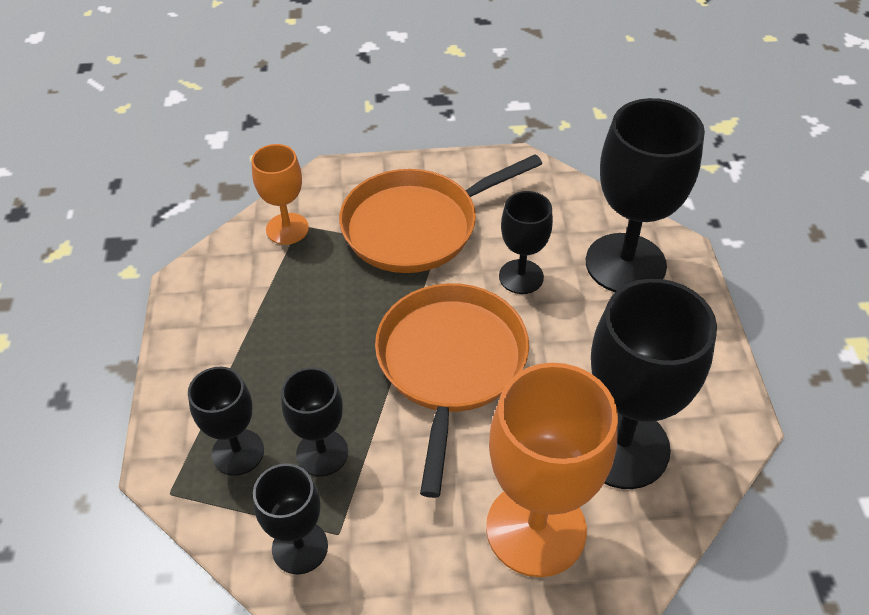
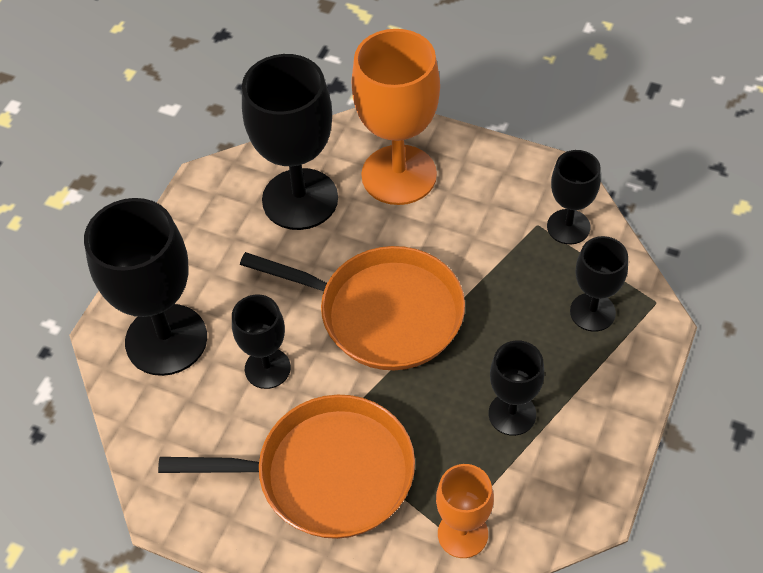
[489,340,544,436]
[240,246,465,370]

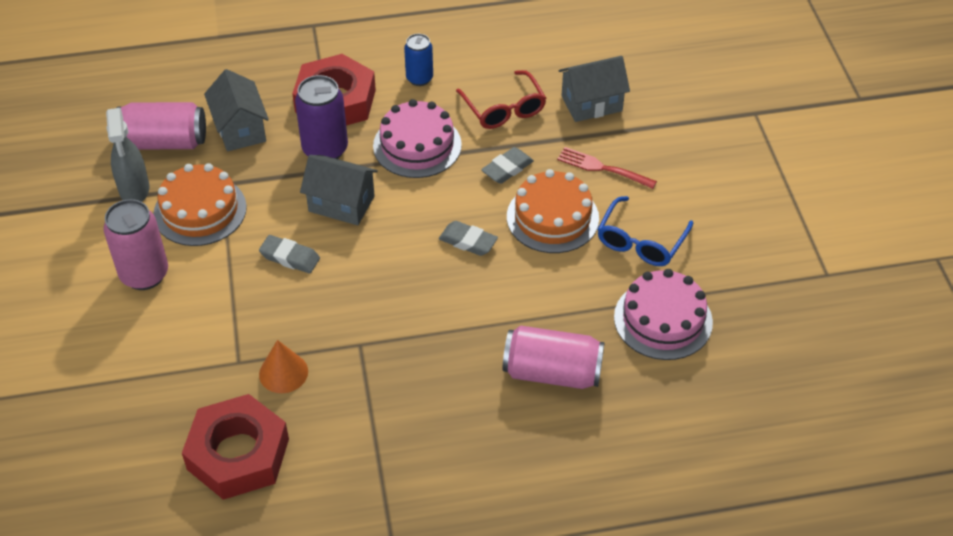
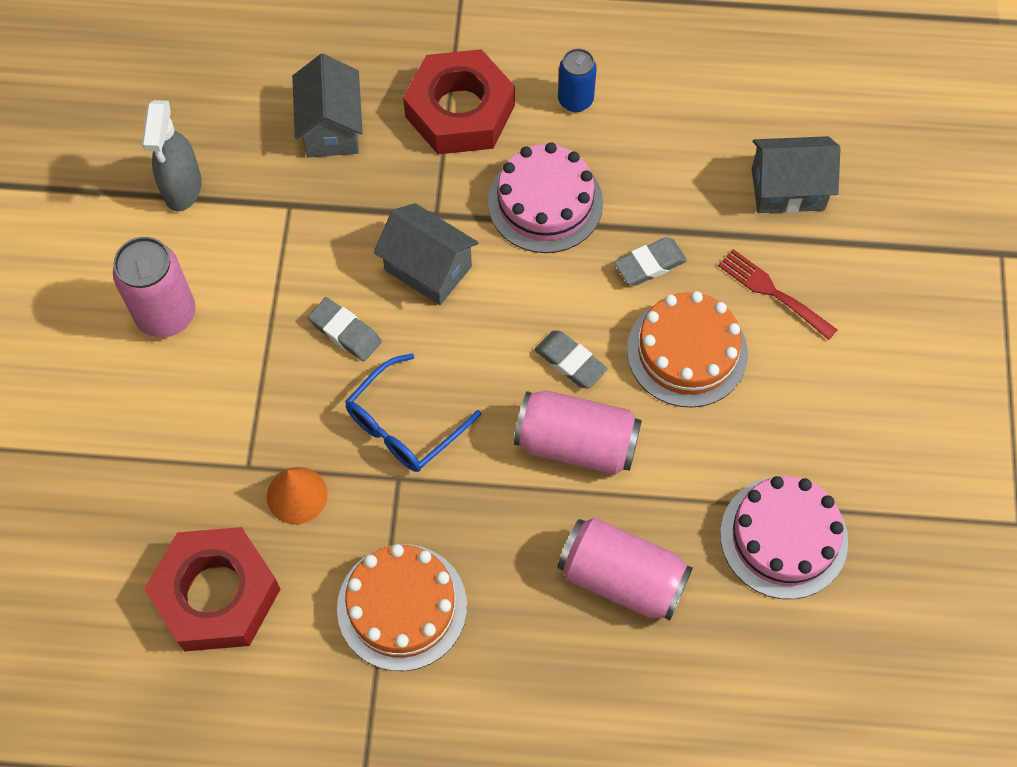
[295,75,348,159] (first image)
[456,70,546,129] (first image)
[514,390,642,474]
[337,544,467,671]
[345,353,481,472]

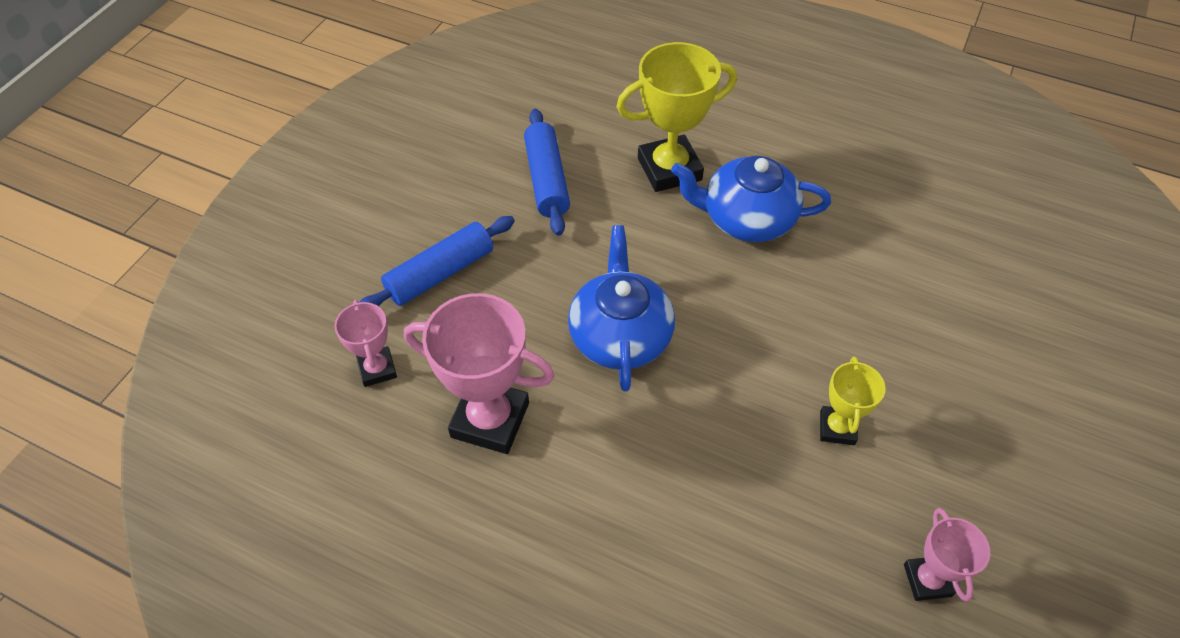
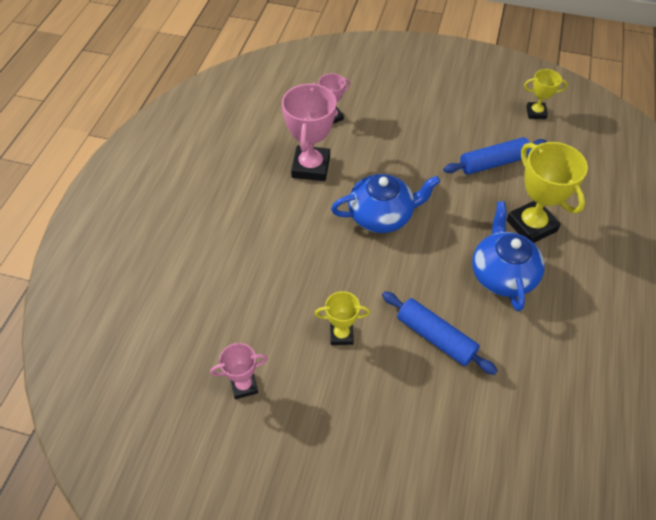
[524,69,568,119]
[382,291,498,375]

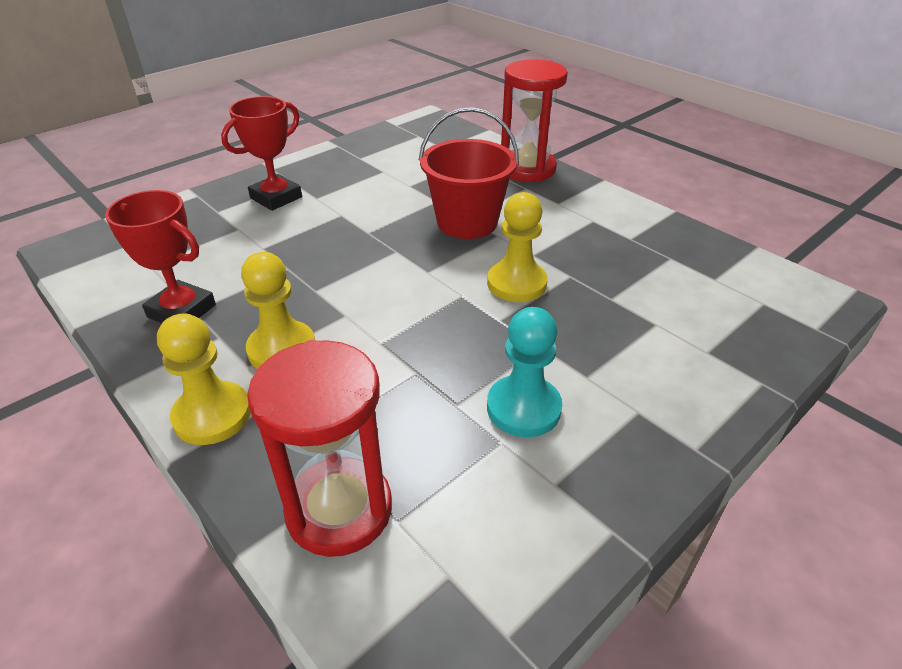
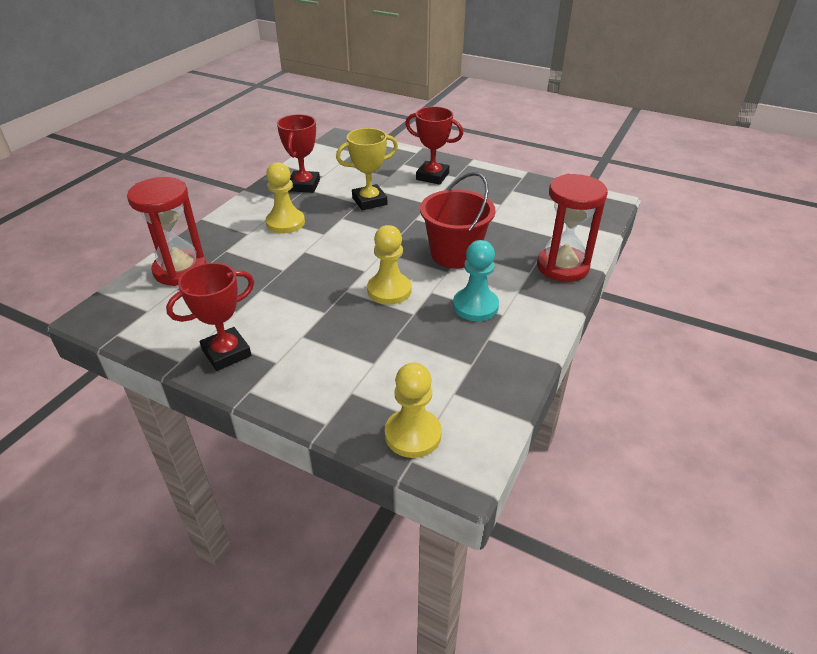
[166,263,254,371]
[336,128,398,210]
[385,362,442,458]
[453,240,499,321]

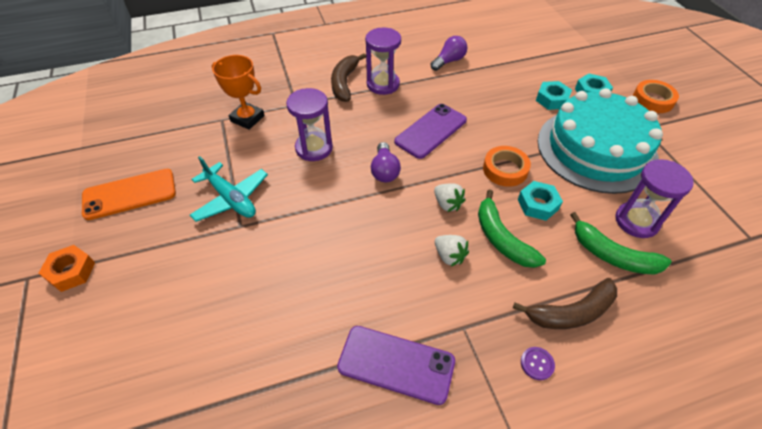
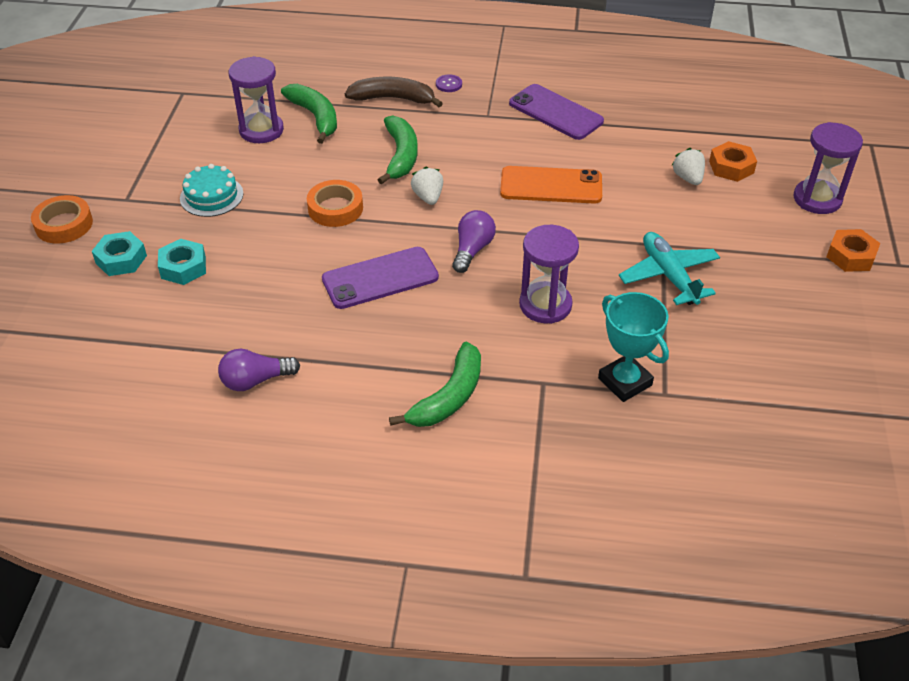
[518,181,563,221] (first image)
[709,141,757,182]
[500,166,602,204]
[793,122,863,214]
[671,148,705,185]
[598,292,669,402]
[389,342,481,427]
[180,164,244,217]

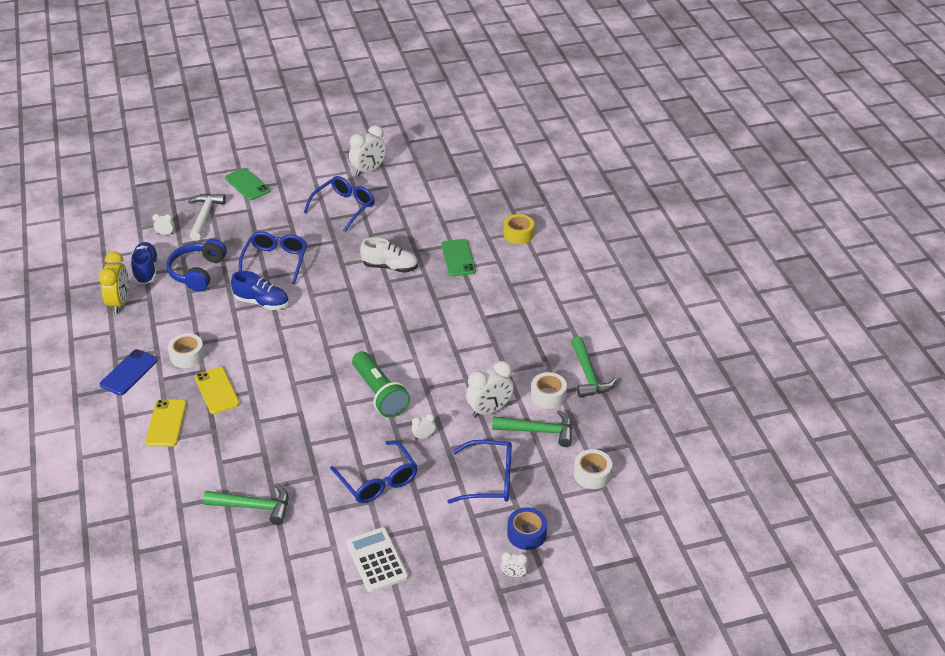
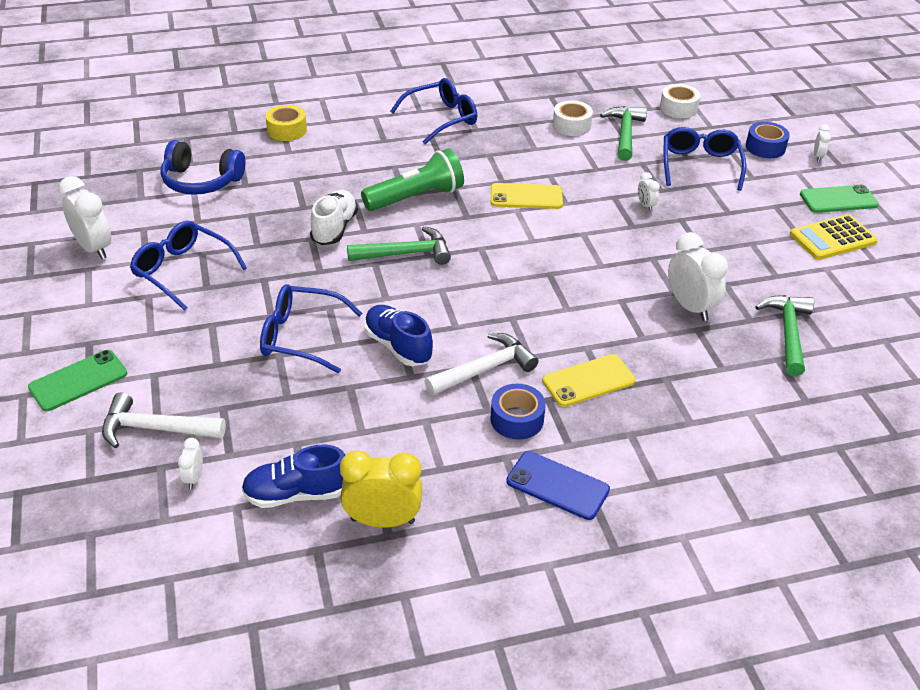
[424,333,538,395]
[491,183,563,209]
[161,140,246,195]
[390,78,477,144]
[361,149,464,211]
[800,185,879,213]
[668,232,728,321]
[347,226,451,265]
[491,384,546,439]
[790,214,878,260]
[364,305,433,366]

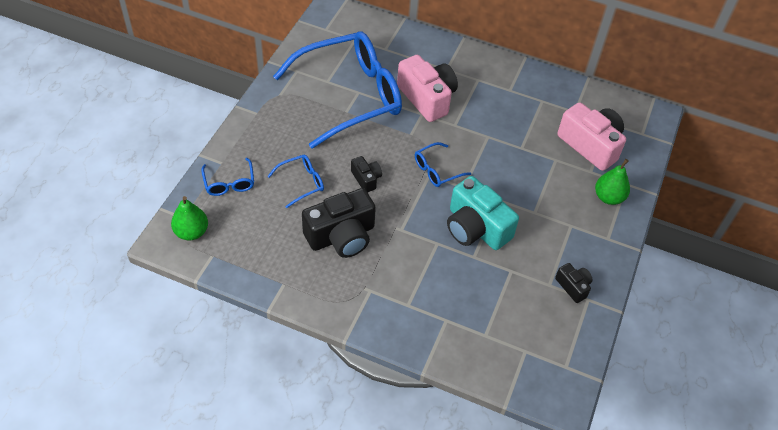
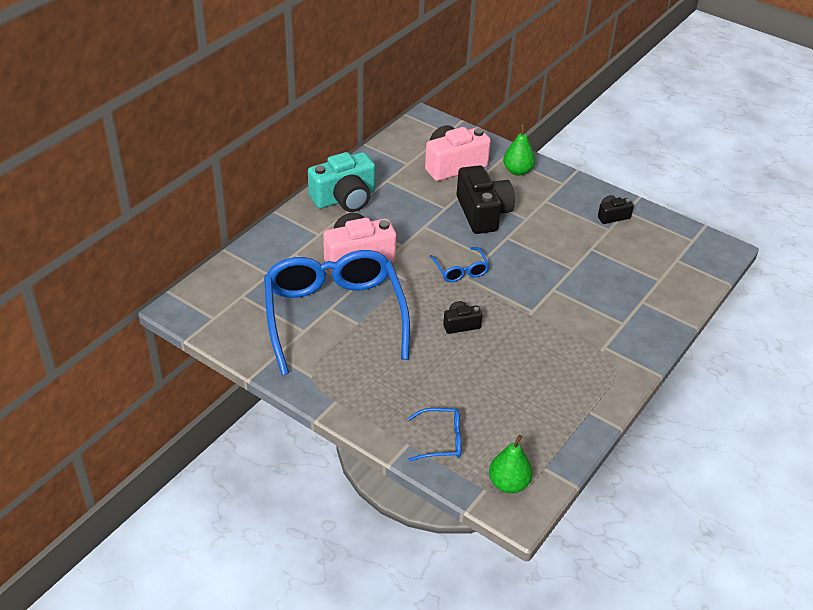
[268,155,324,208] (first image)
[457,165,515,234]
[308,152,375,212]

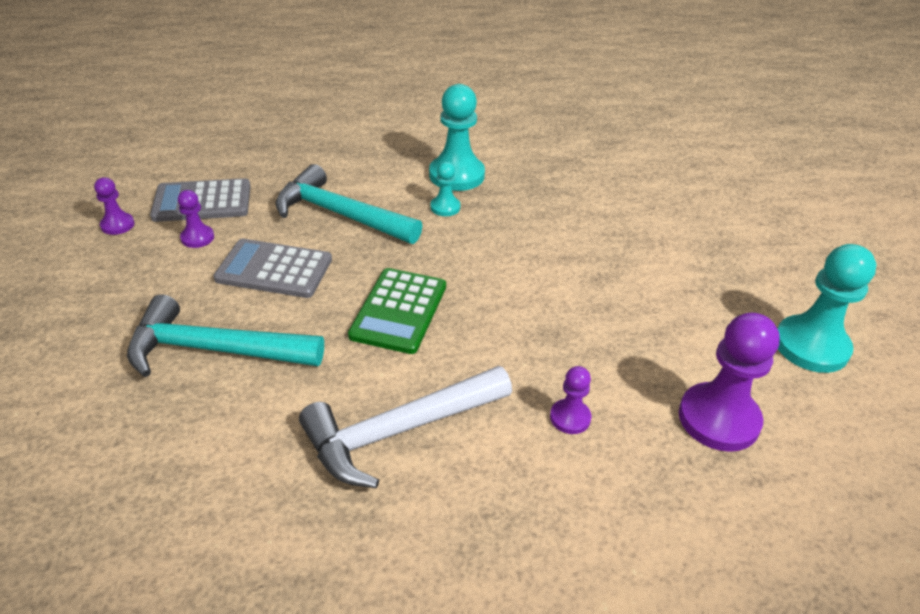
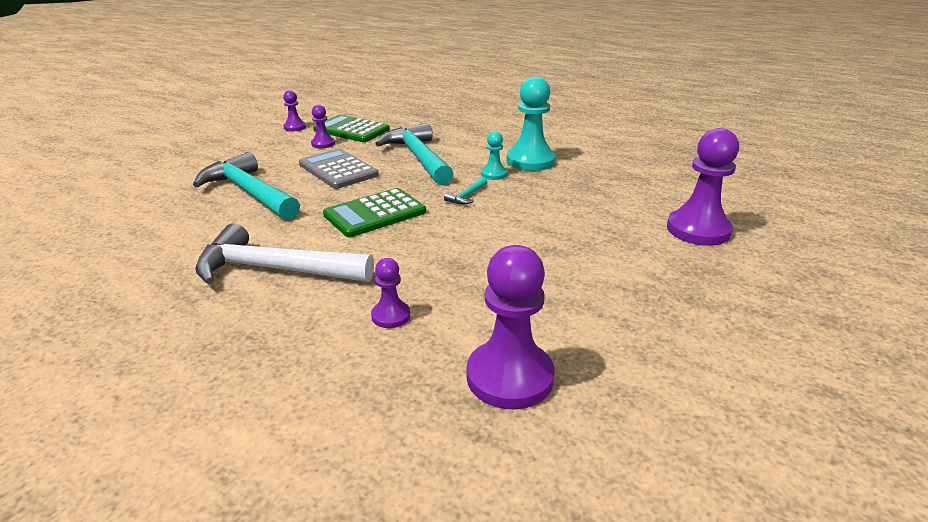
[777,244,876,373] (first image)
[444,177,487,204]
[667,128,739,246]
[313,115,390,142]

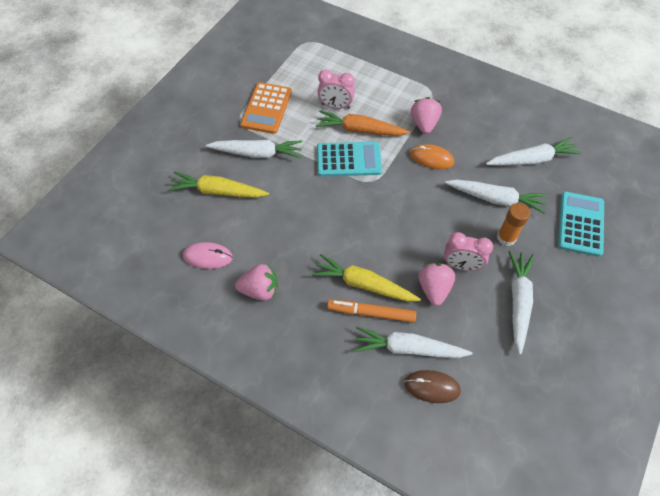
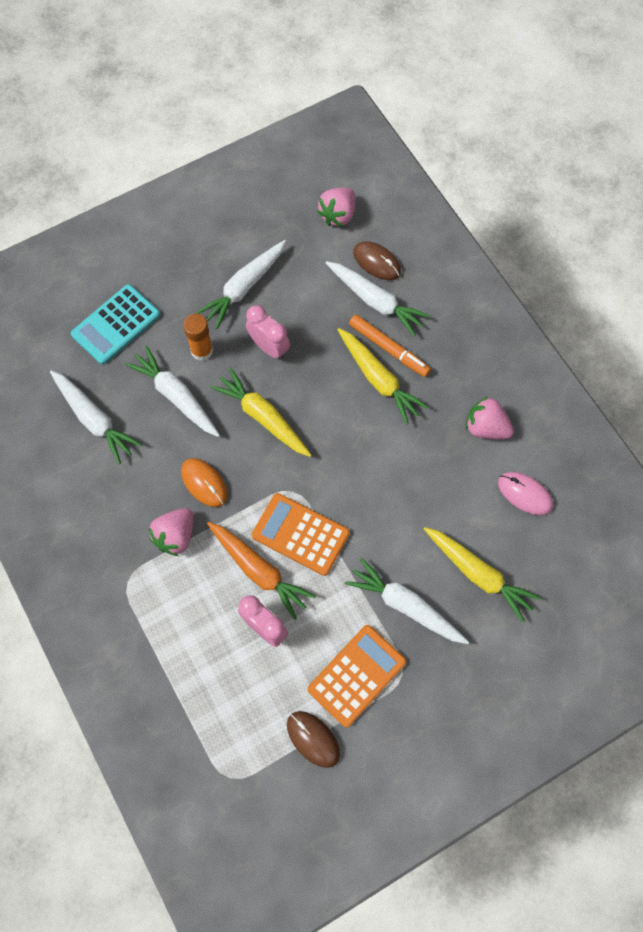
[210,368,312,457]
[287,711,340,768]
[317,188,355,227]
[252,493,350,576]
[50,370,142,464]

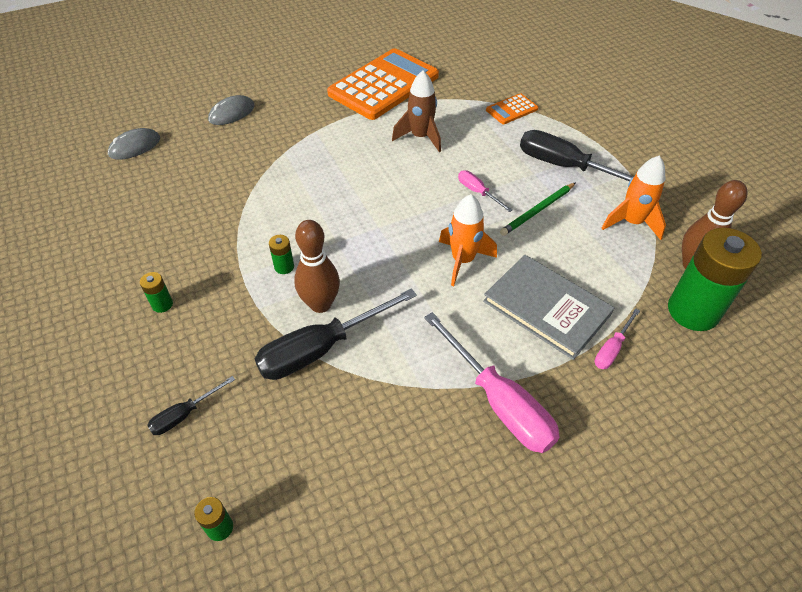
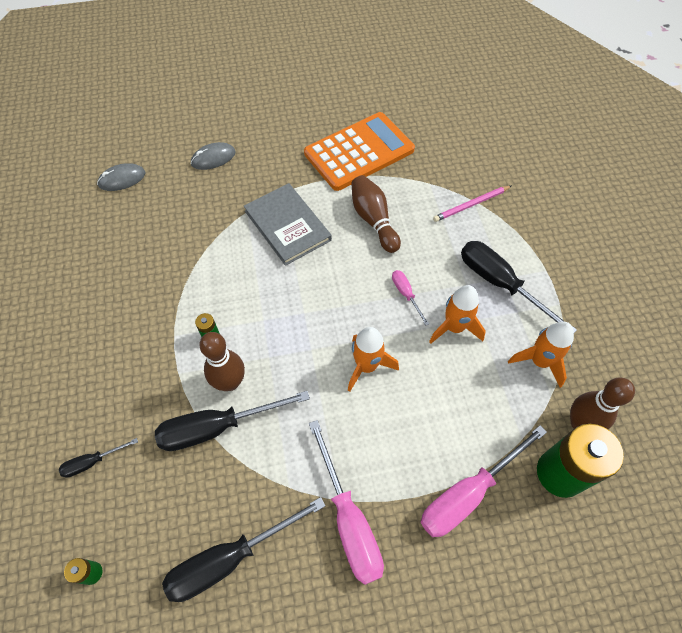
[140,272,173,313] (first image)
[162,497,325,602]
[244,183,332,266]
[351,175,401,253]
[433,186,511,222]
[429,285,486,344]
[421,425,547,537]

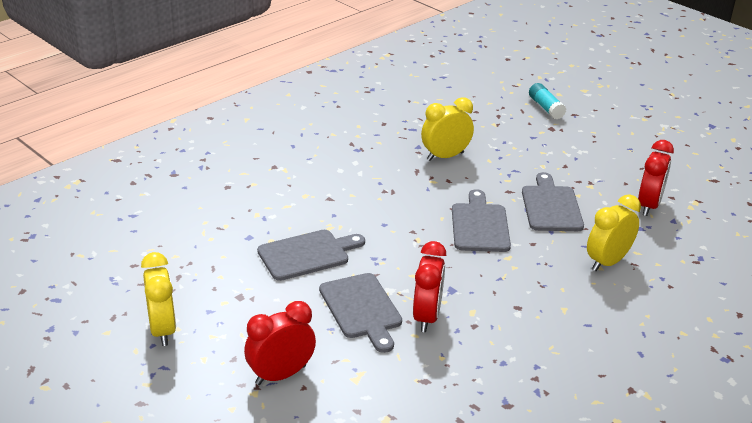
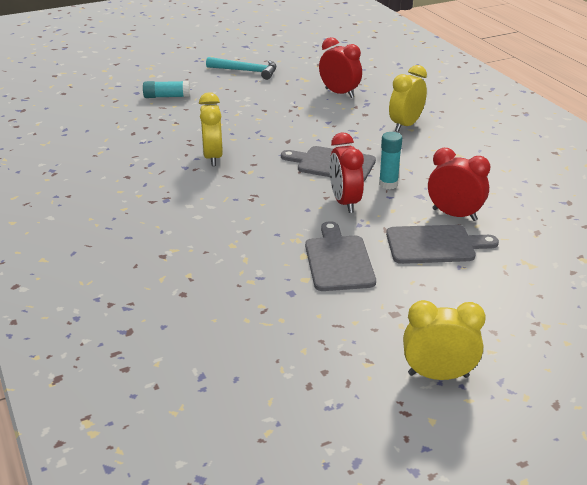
[522,172,584,231] (first image)
[206,57,277,80]
[379,132,402,189]
[329,132,364,213]
[389,65,427,132]

